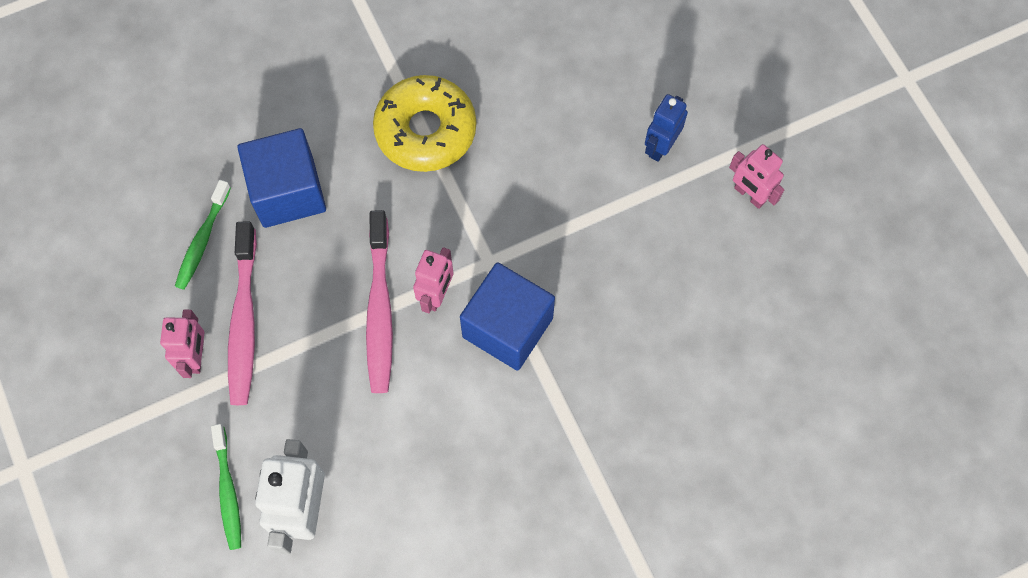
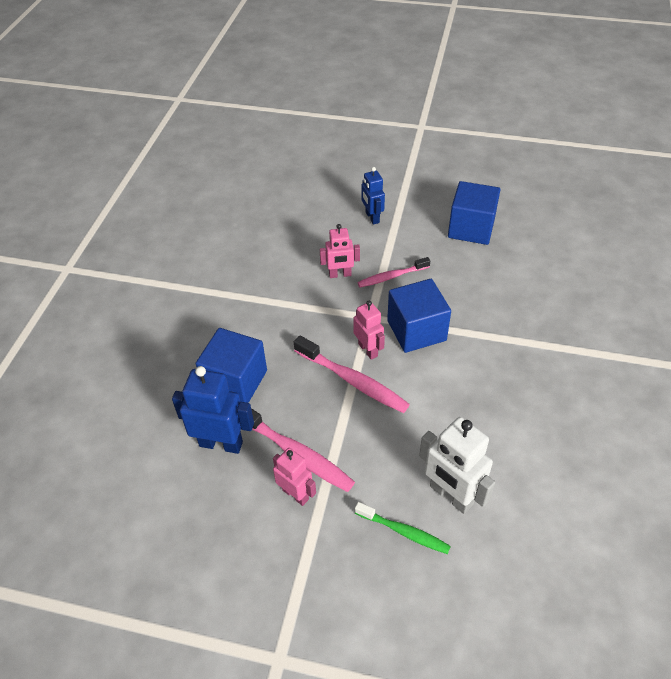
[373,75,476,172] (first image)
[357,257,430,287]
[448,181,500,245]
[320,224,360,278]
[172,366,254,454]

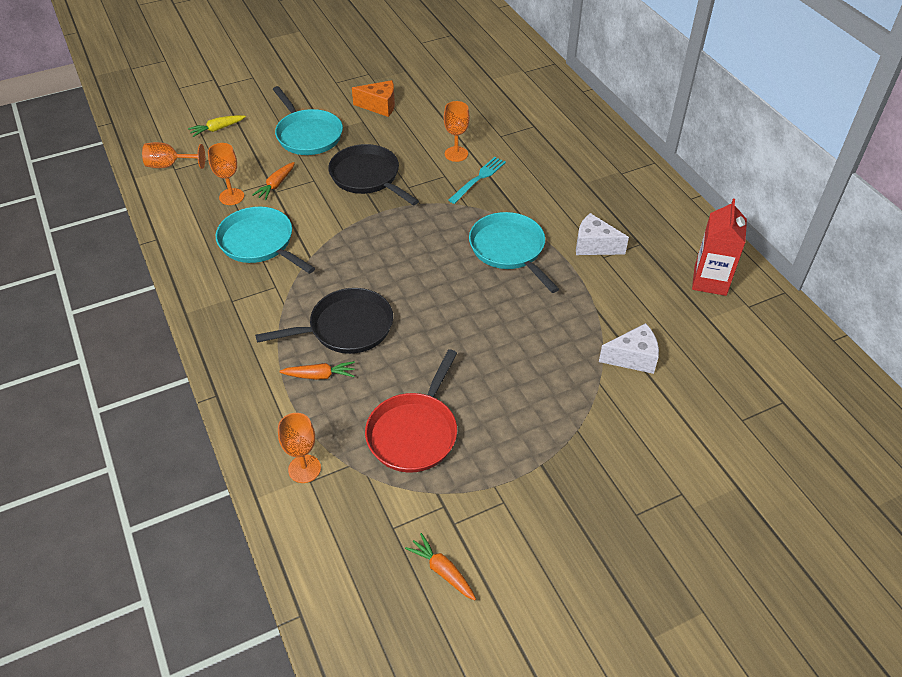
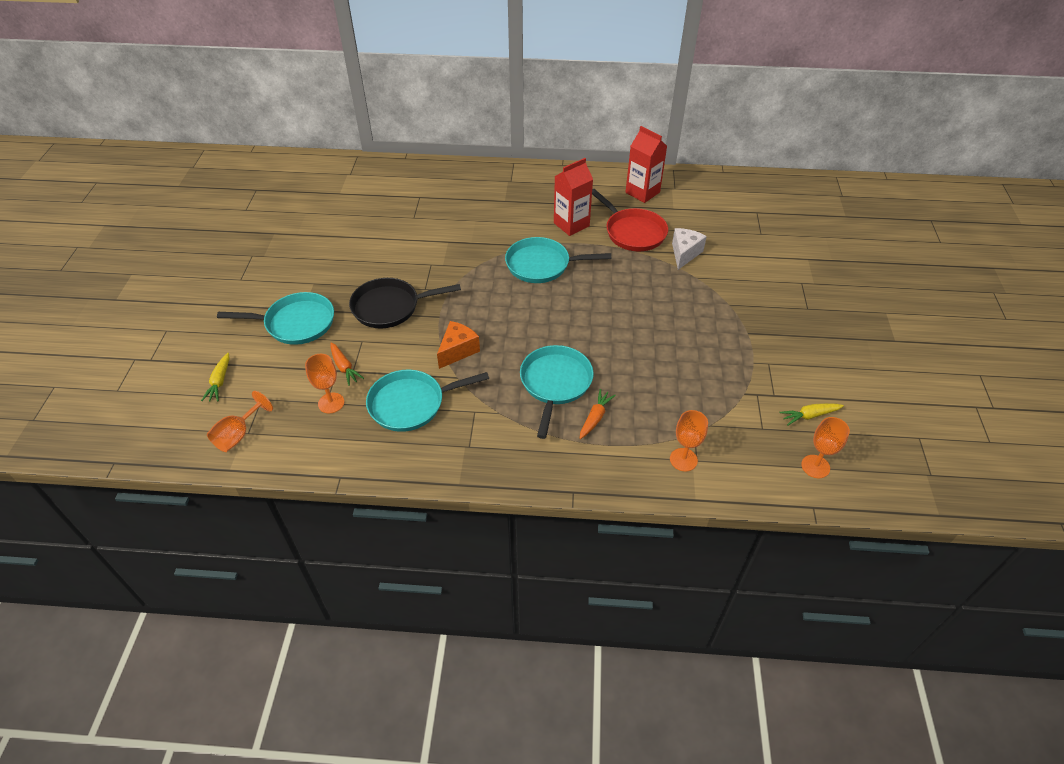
[448,157,506,204] (first image)
[437,321,480,369]
[592,189,668,251]
[801,417,850,478]
[554,158,593,236]
[520,345,594,439]
[779,403,844,426]

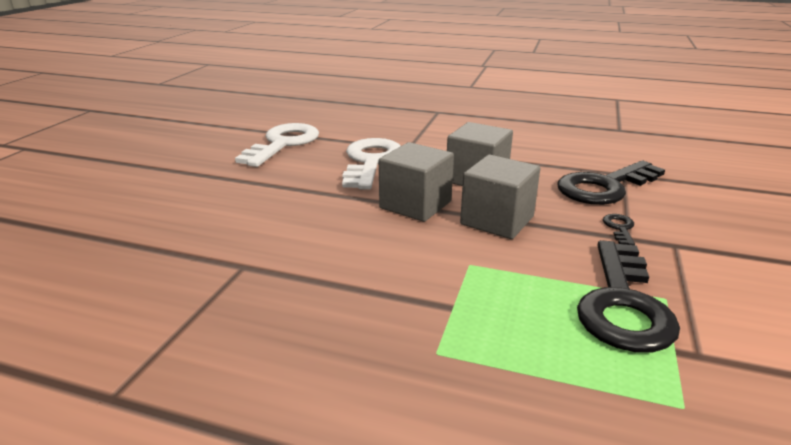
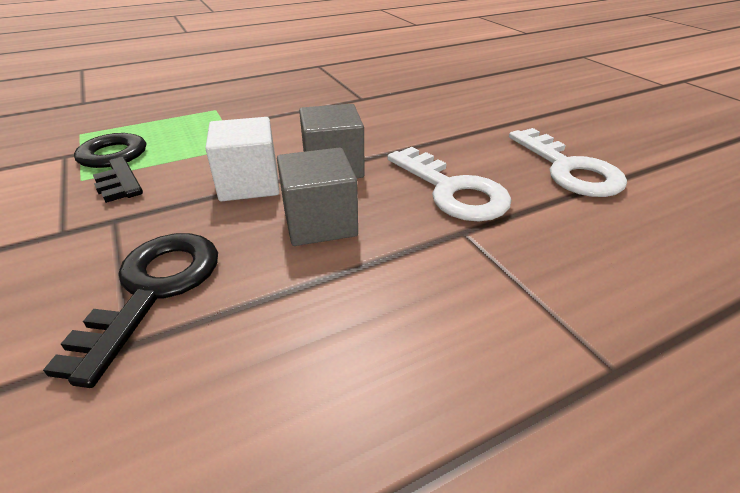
[603,214,635,245] (first image)
[205,117,279,201]

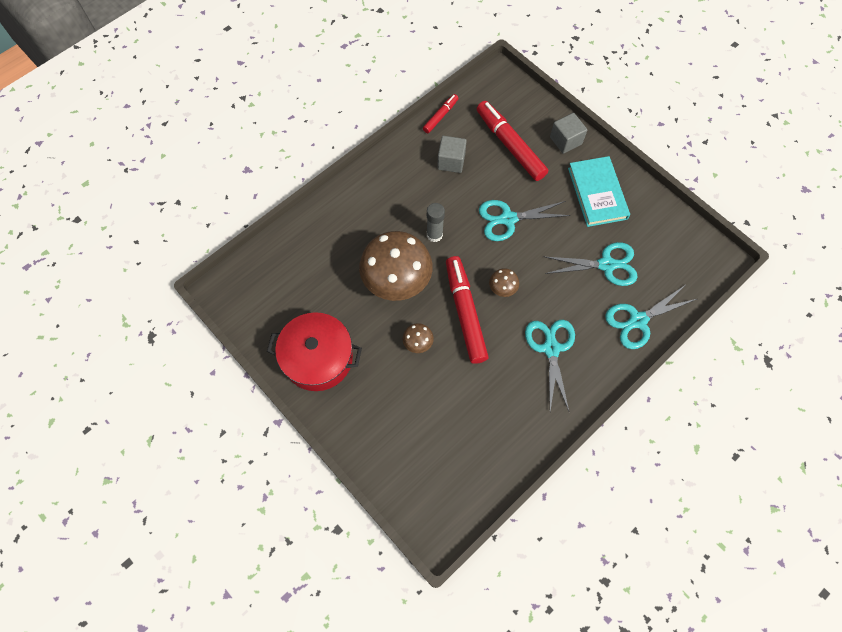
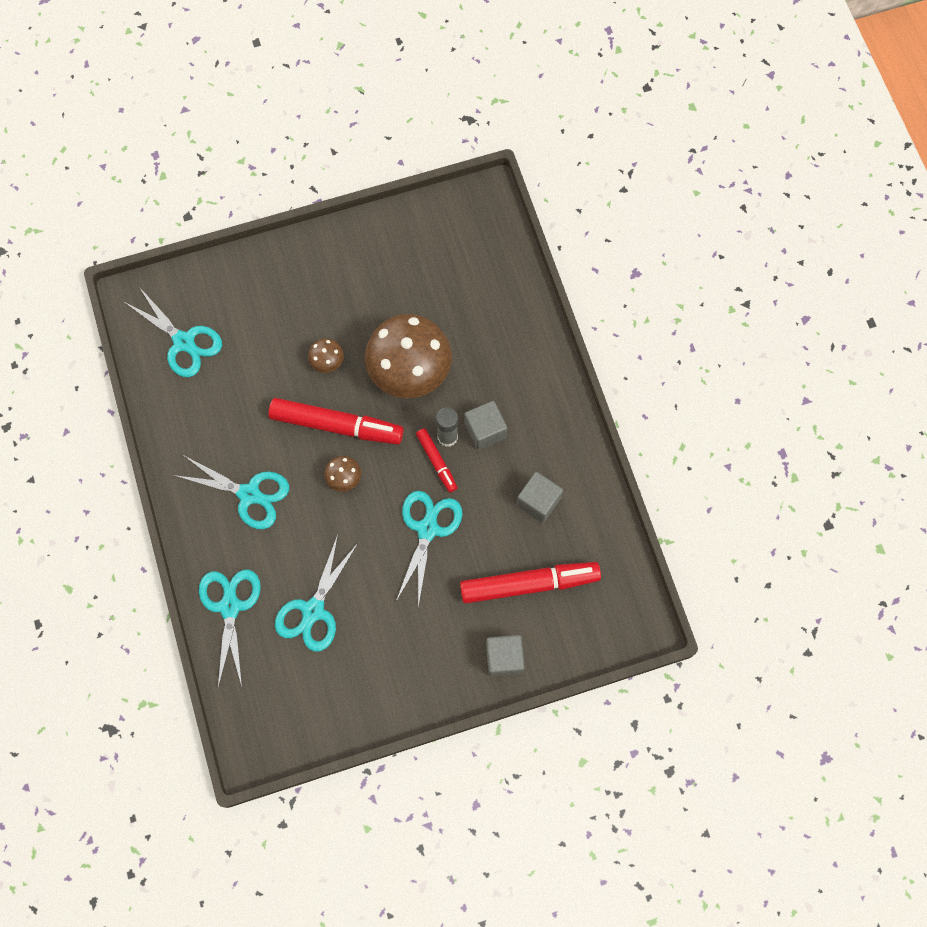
[267,312,362,391] (first image)
[568,156,630,227] (first image)
[124,287,222,377]
[465,401,507,450]
[416,428,457,492]

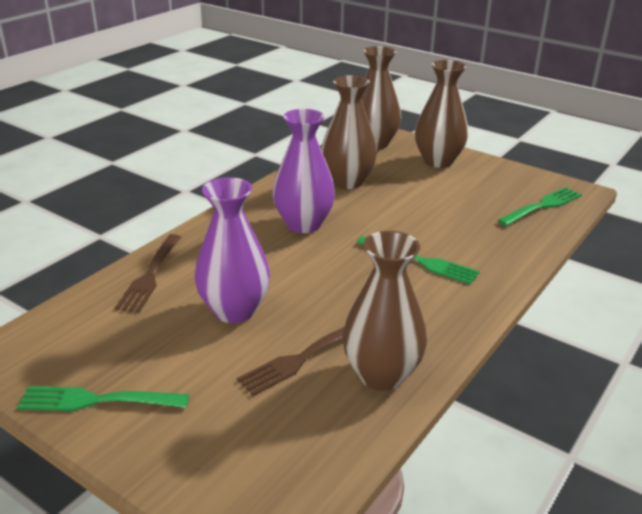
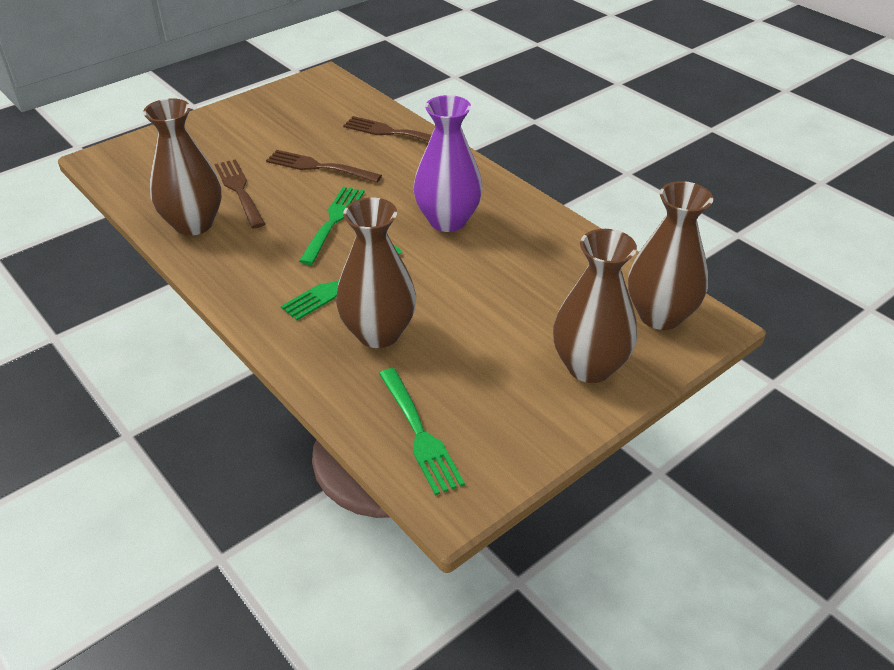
[299,187,365,265]
[336,198,416,348]
[266,150,382,183]

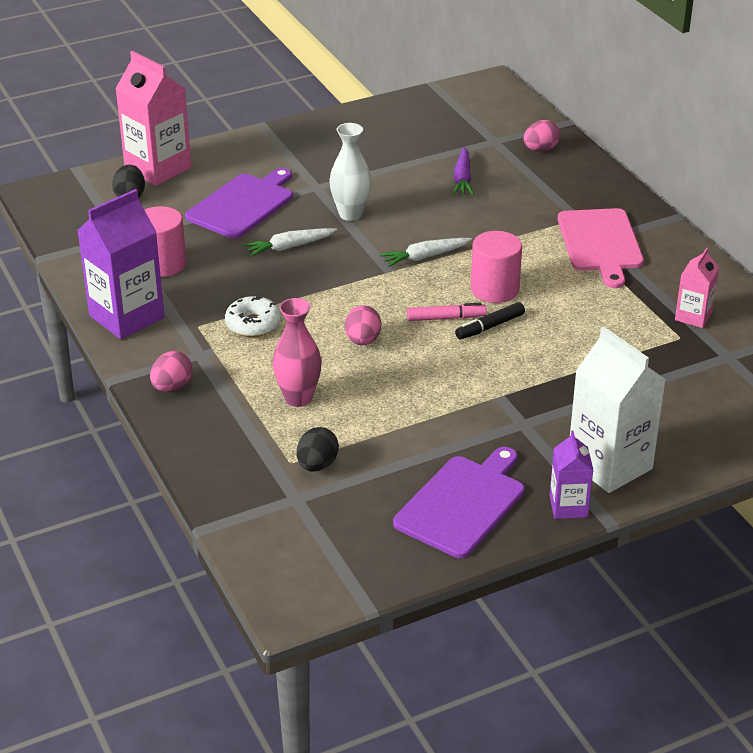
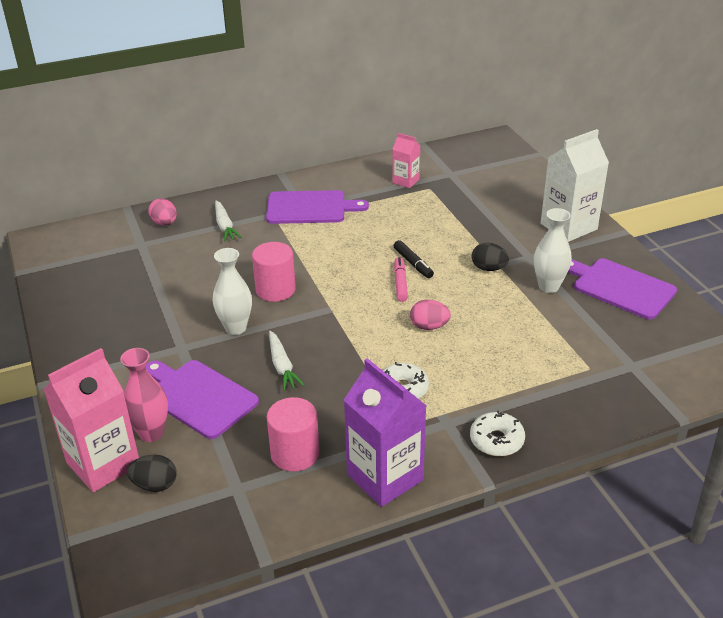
[452,147,474,196] (first image)
[550,431,593,519] (first image)
[534,208,572,293]
[120,348,168,442]
[472,243,509,271]
[215,201,242,241]
[252,242,296,302]
[470,411,525,456]
[266,190,369,224]

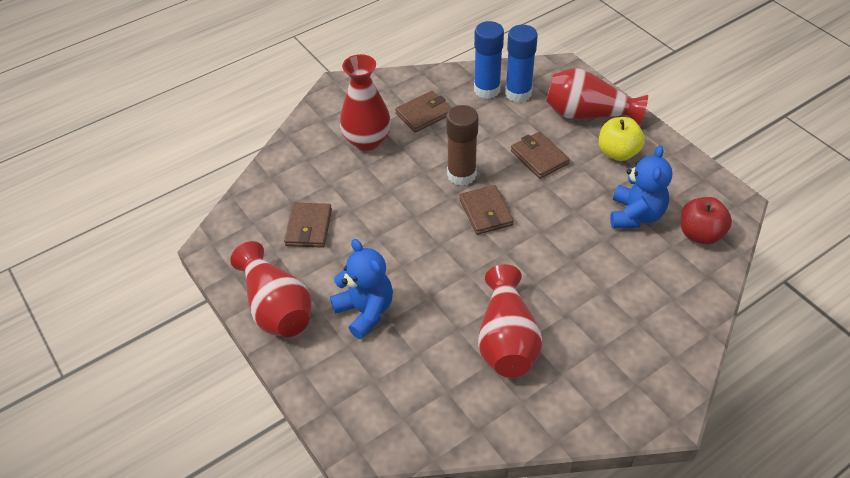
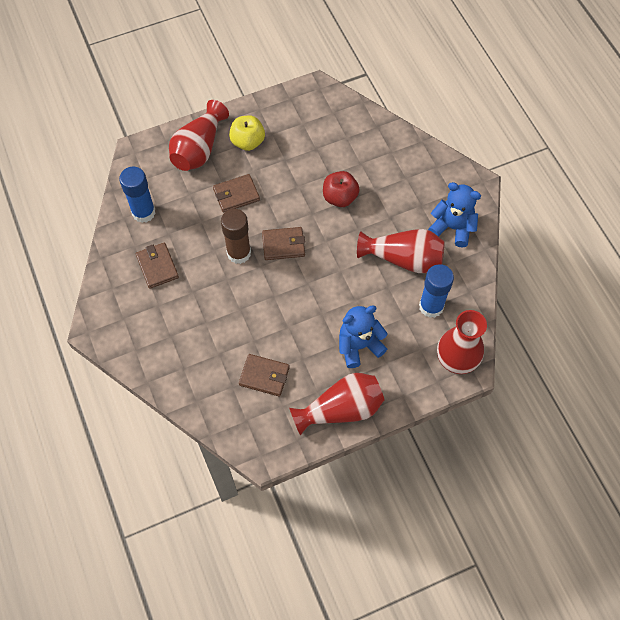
[437,310,487,374]
[419,264,454,318]
[428,182,481,248]
[323,171,360,207]

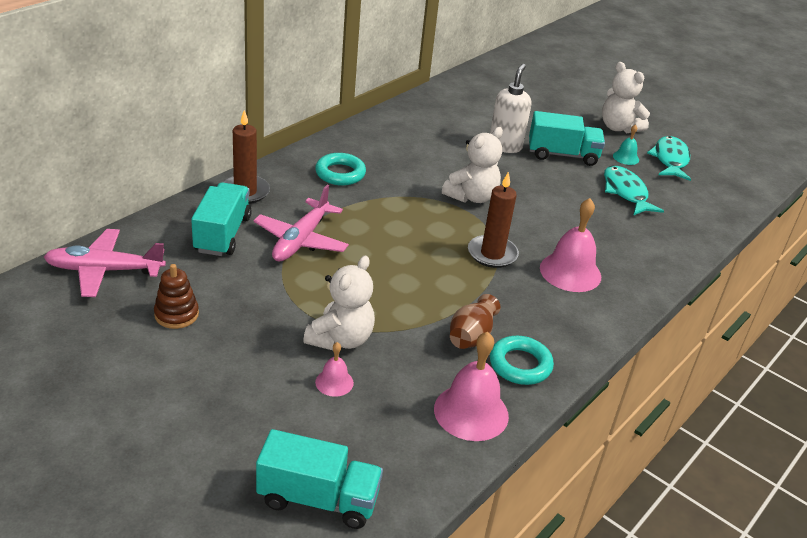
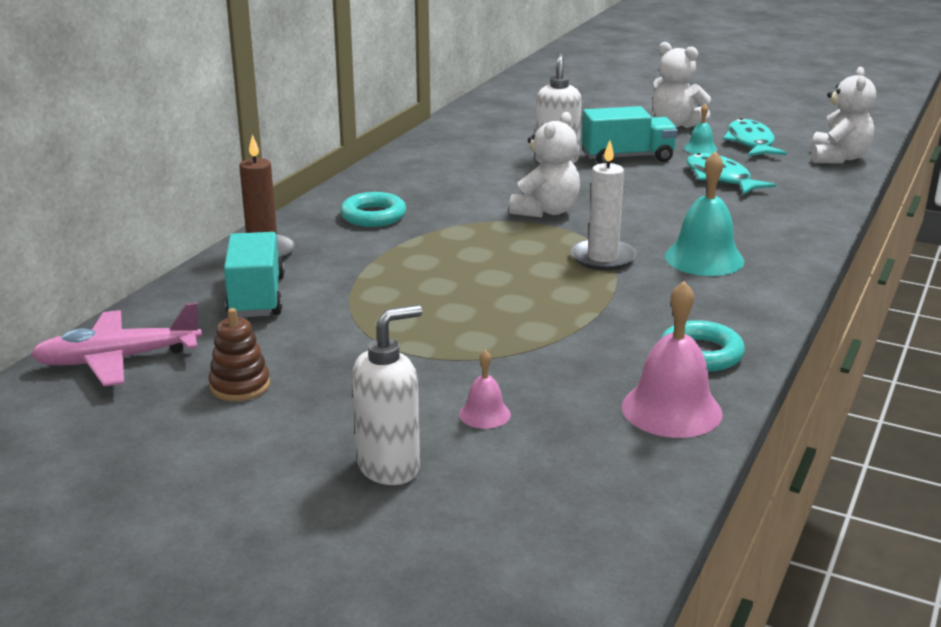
[253,185,349,262] (first image)
[256,429,383,529] (first image)
[450,294,500,349] (first image)
[352,305,422,485]
[812,67,876,164]
[570,140,636,271]
[665,151,744,276]

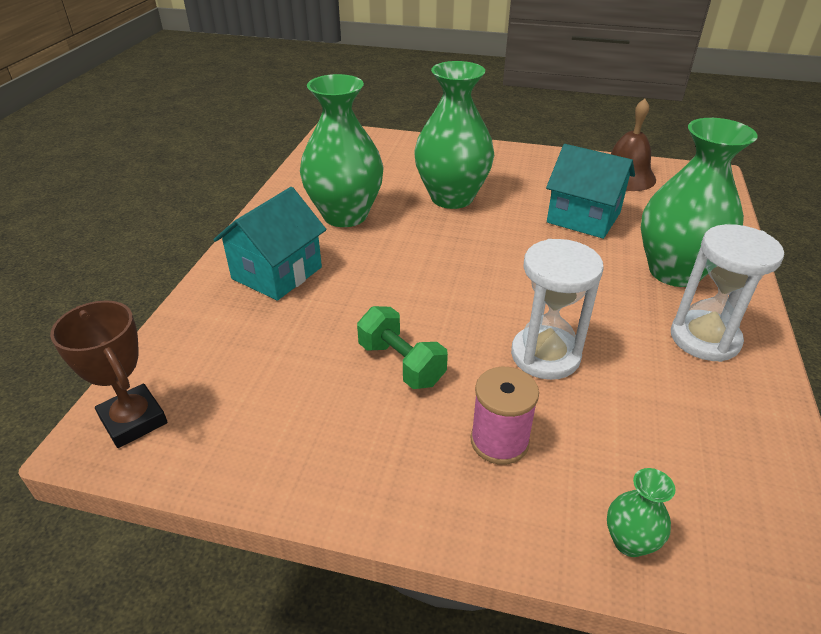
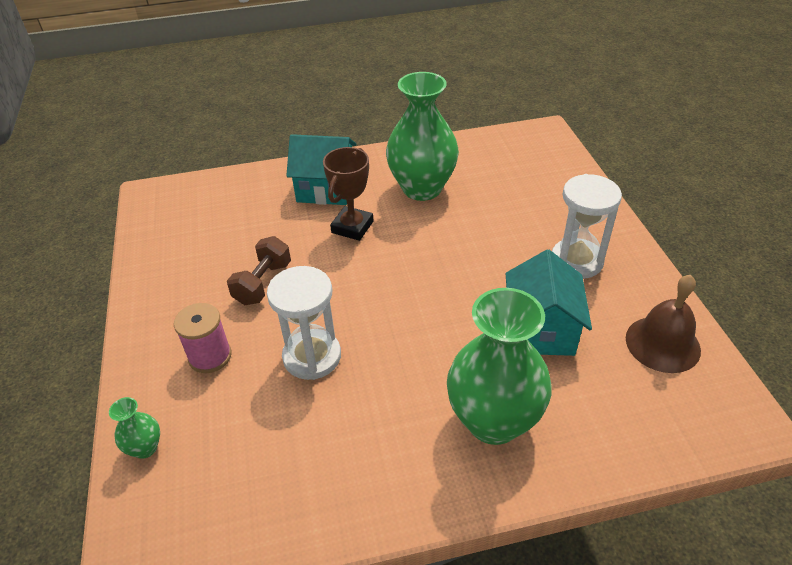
[414,61,494,209] (first image)
[323,147,373,241]
[552,174,622,279]
[227,236,291,305]

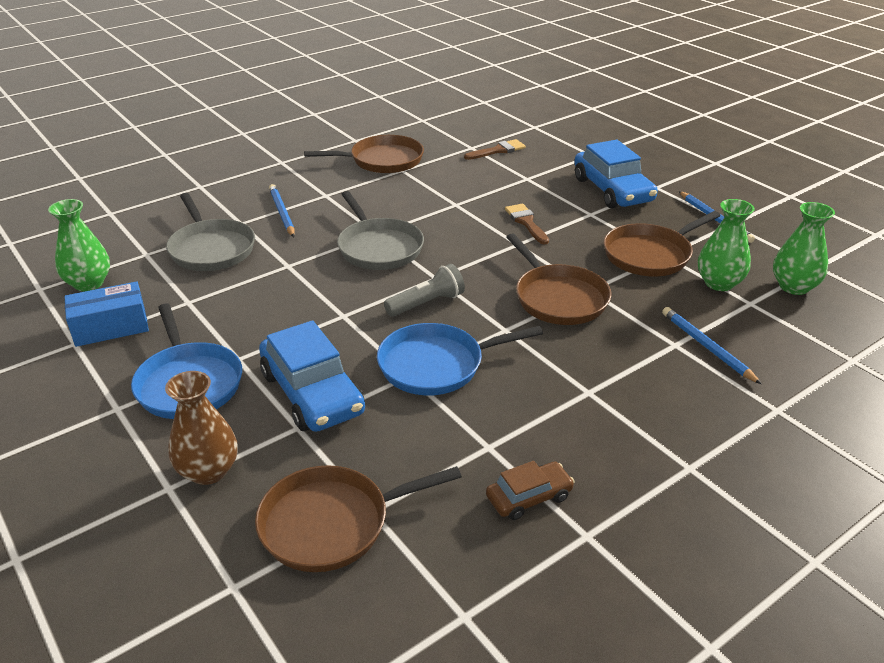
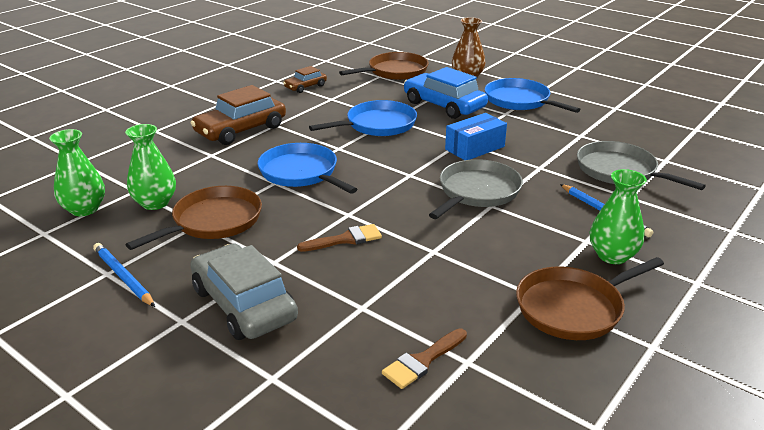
[384,264,465,317] (first image)
[662,307,762,384] (first image)
[190,85,286,145]
[590,169,647,264]
[445,113,507,160]
[258,143,357,194]
[190,243,298,340]
[429,159,523,219]
[297,224,382,252]

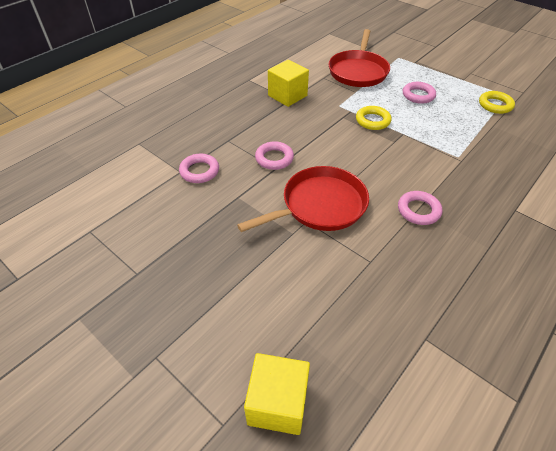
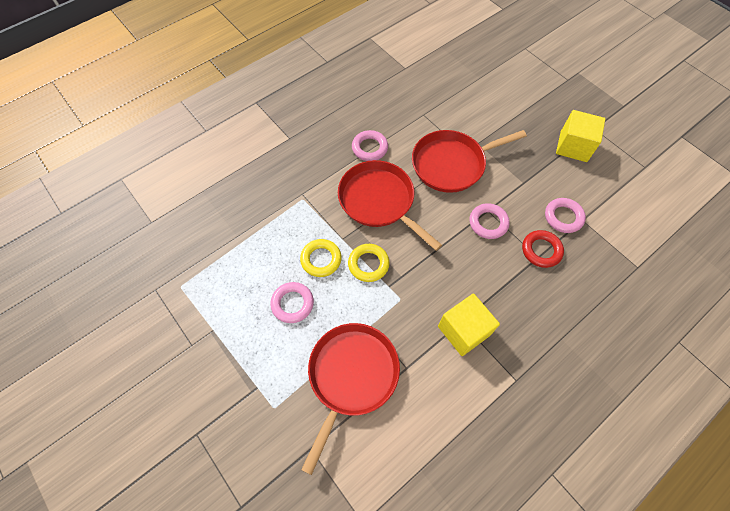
[338,160,442,251]
[522,230,564,268]
[556,110,605,162]
[300,239,341,277]

